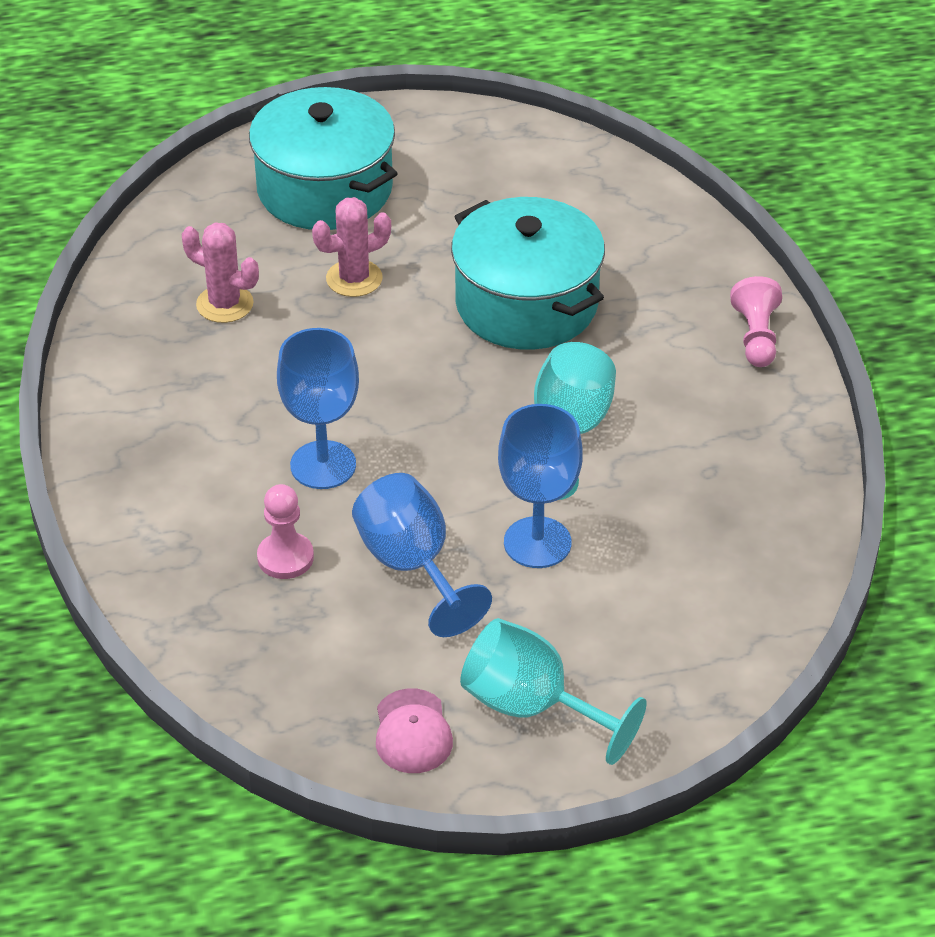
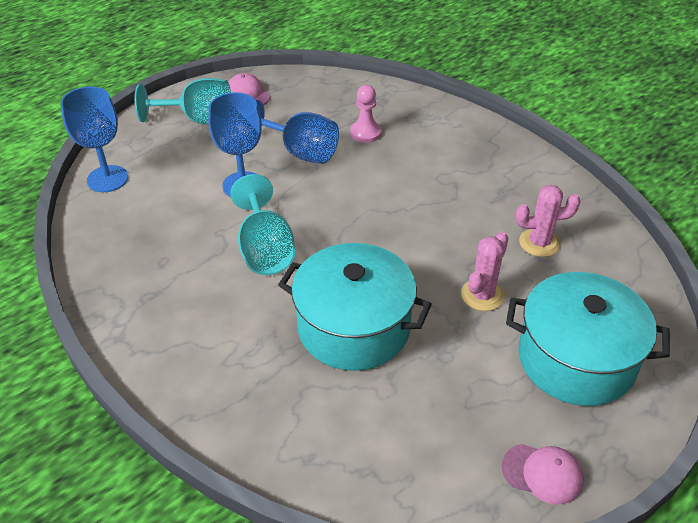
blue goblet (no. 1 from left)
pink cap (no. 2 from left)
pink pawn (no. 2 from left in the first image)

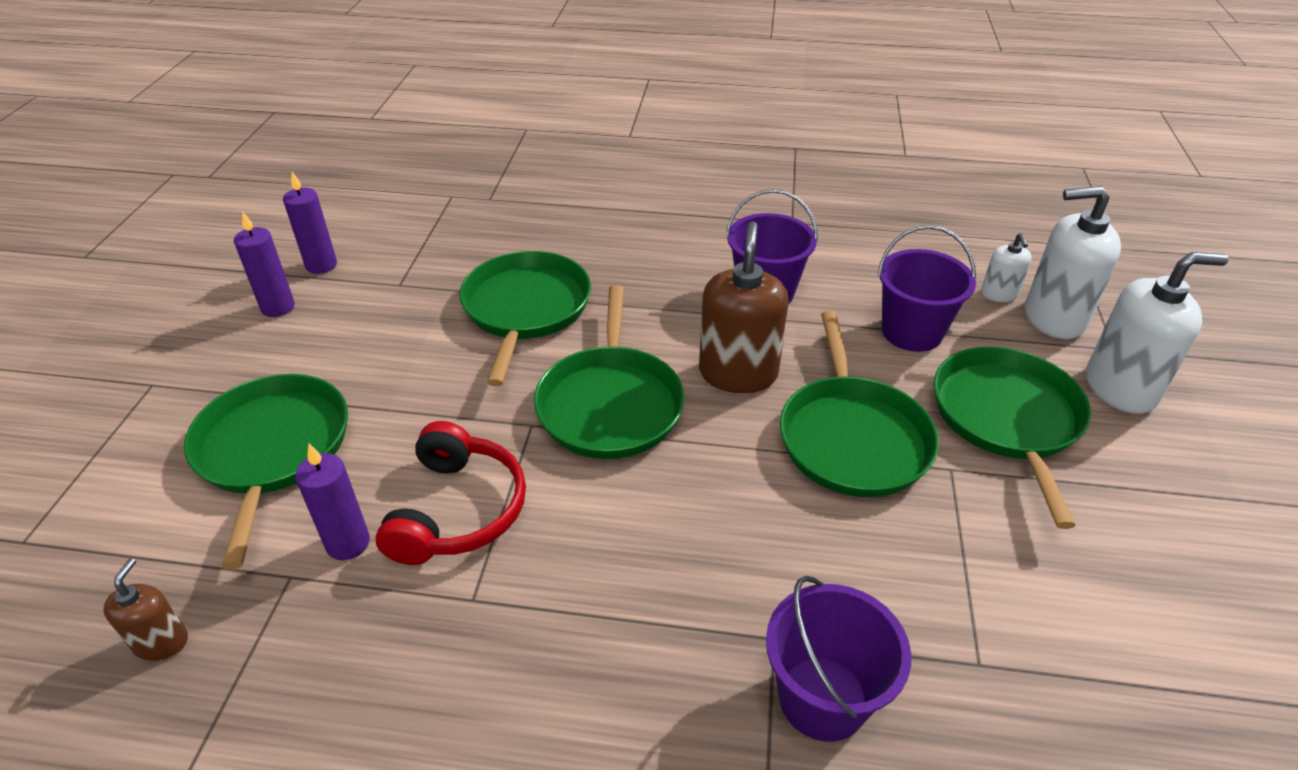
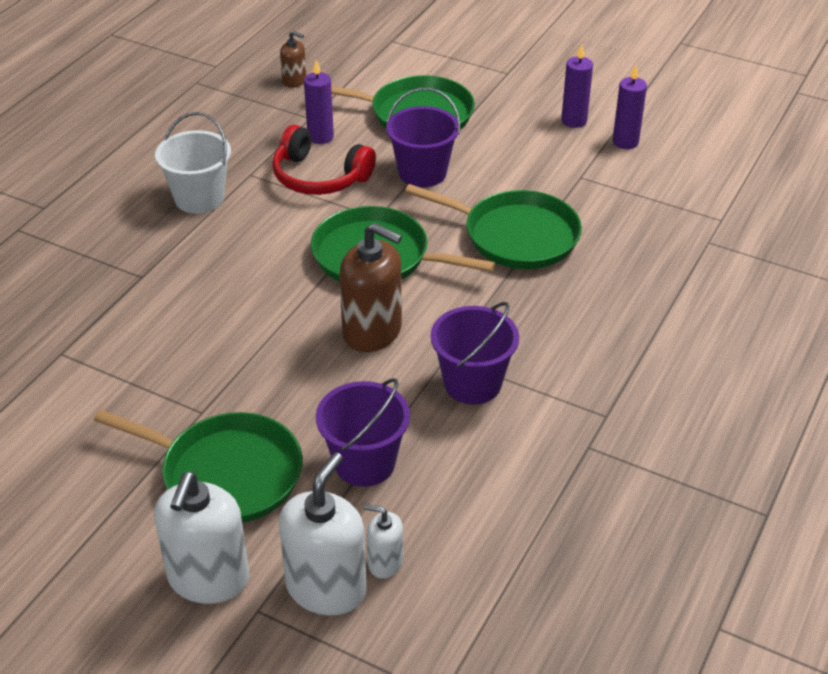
white bucket
purple bucket (no. 2 from left)
green pan (no. 4 from left in the first image)

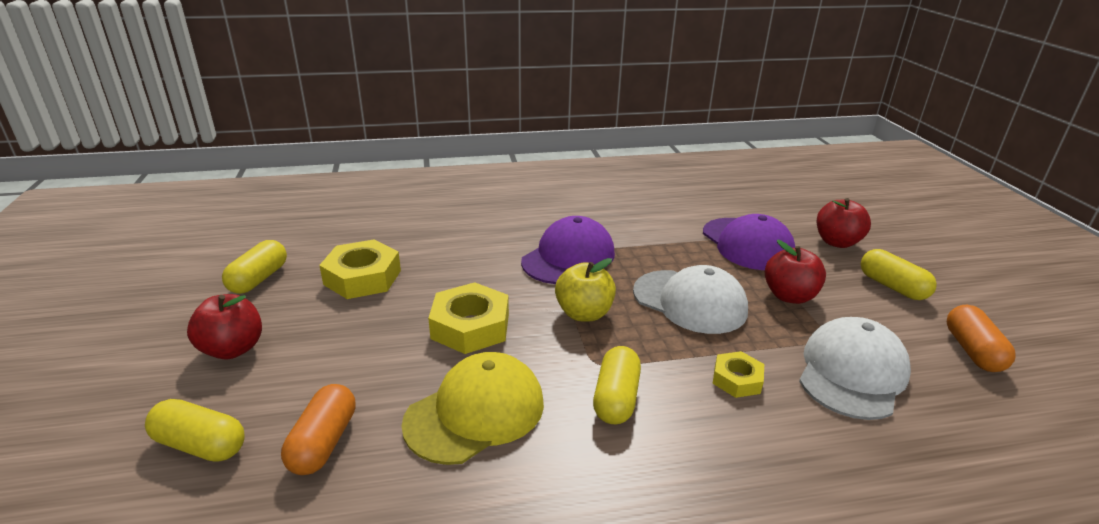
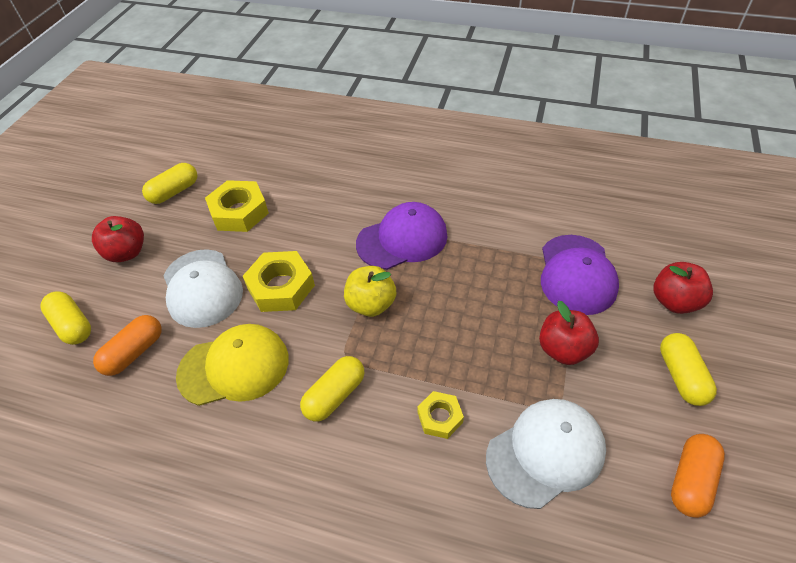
white cap (no. 1 from left)

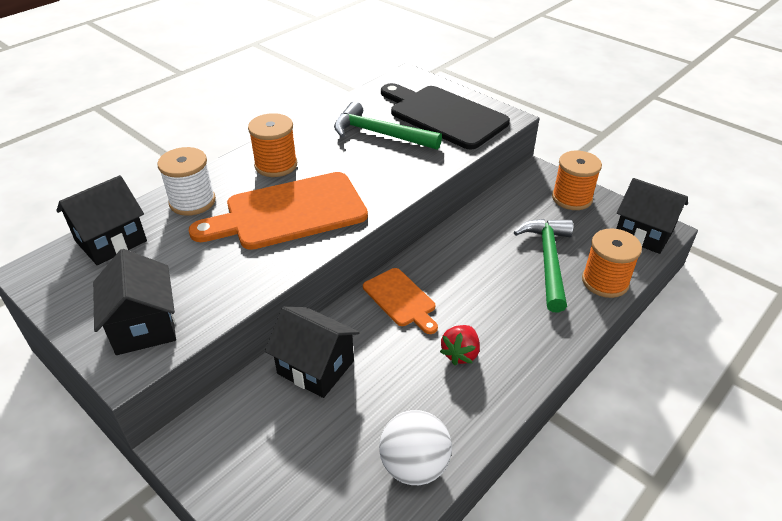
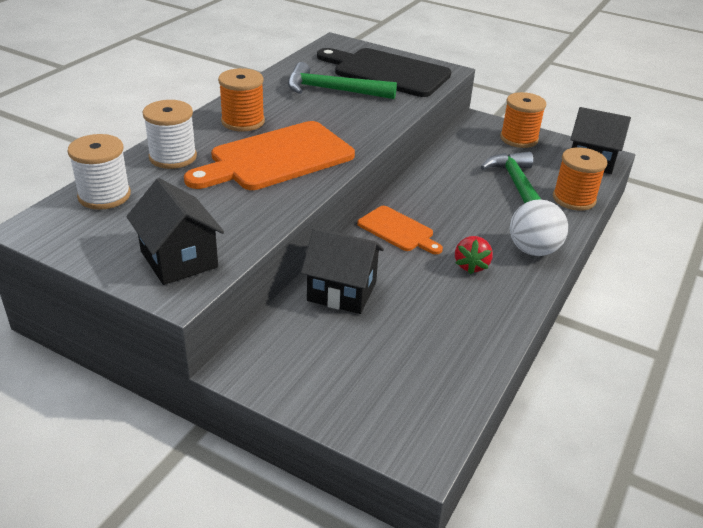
white spool (no. 1 from left)
white ball

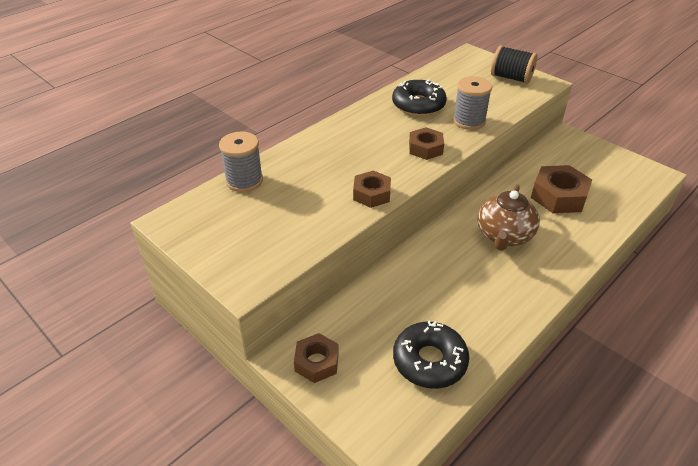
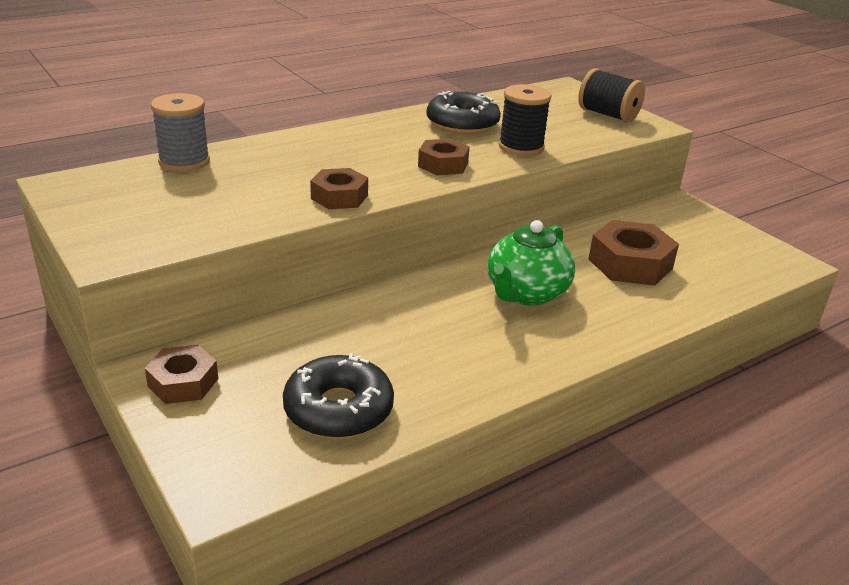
green teapot
black spool (no. 1 from left)

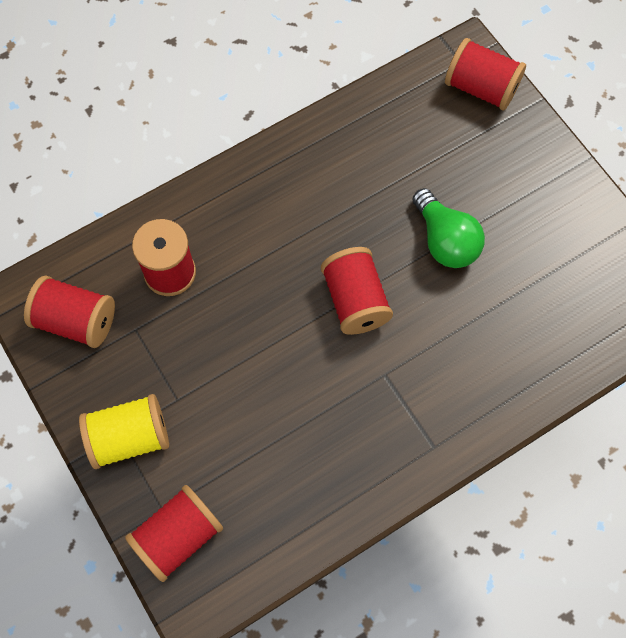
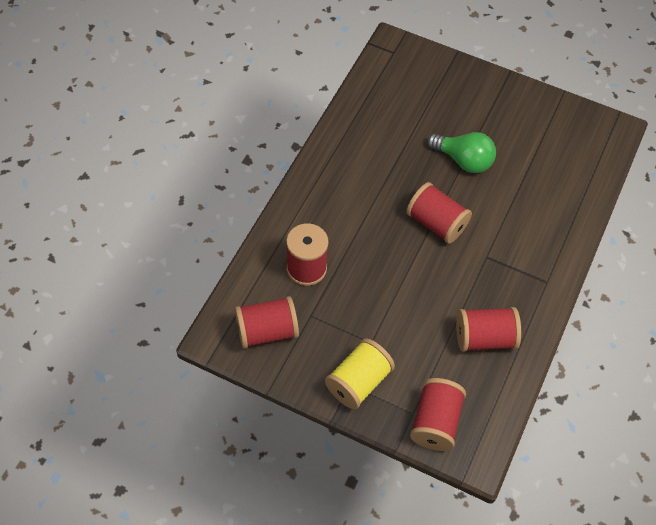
red spool (no. 5 from left)

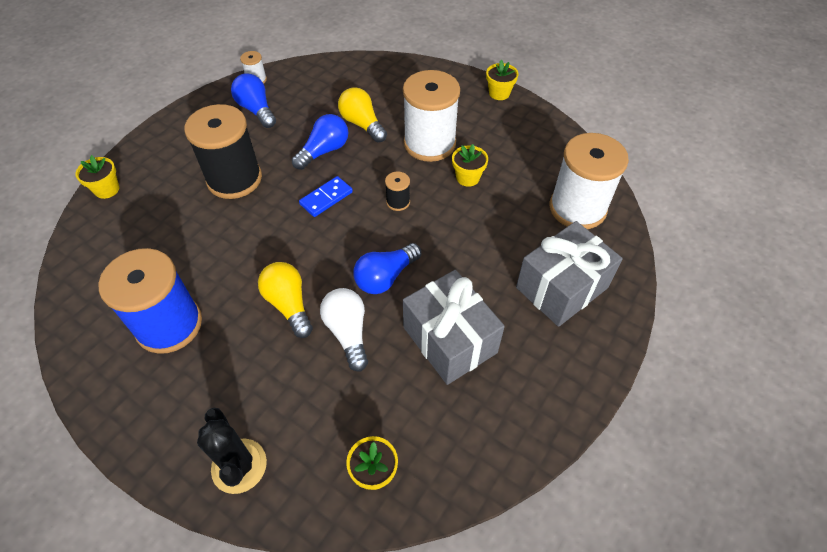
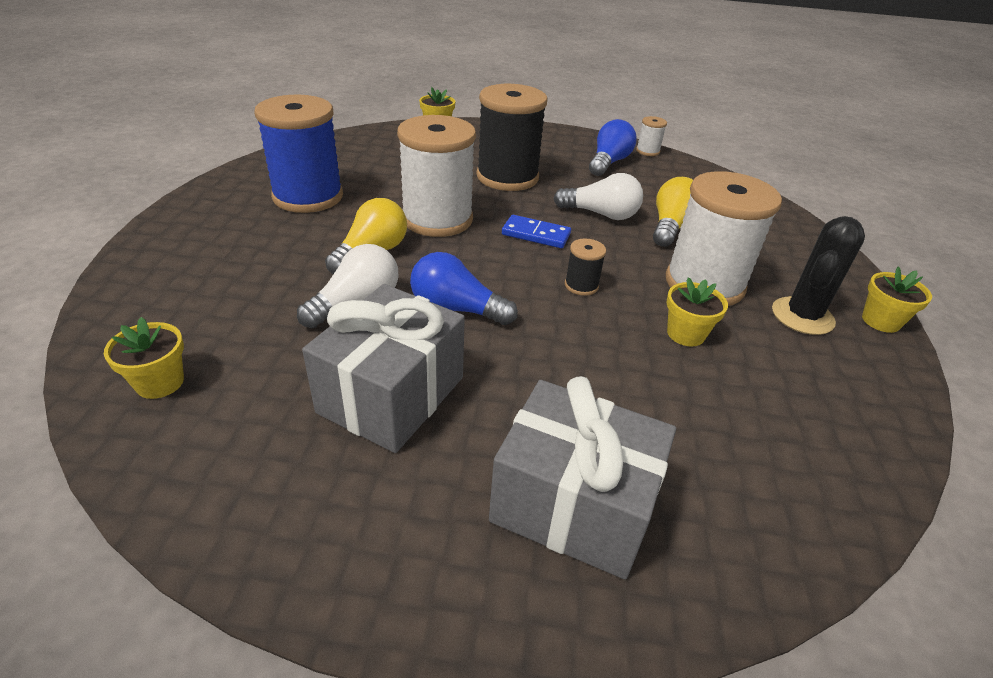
white spool (no. 1 from left)
white light bulb (no. 2 from left)
black cactus

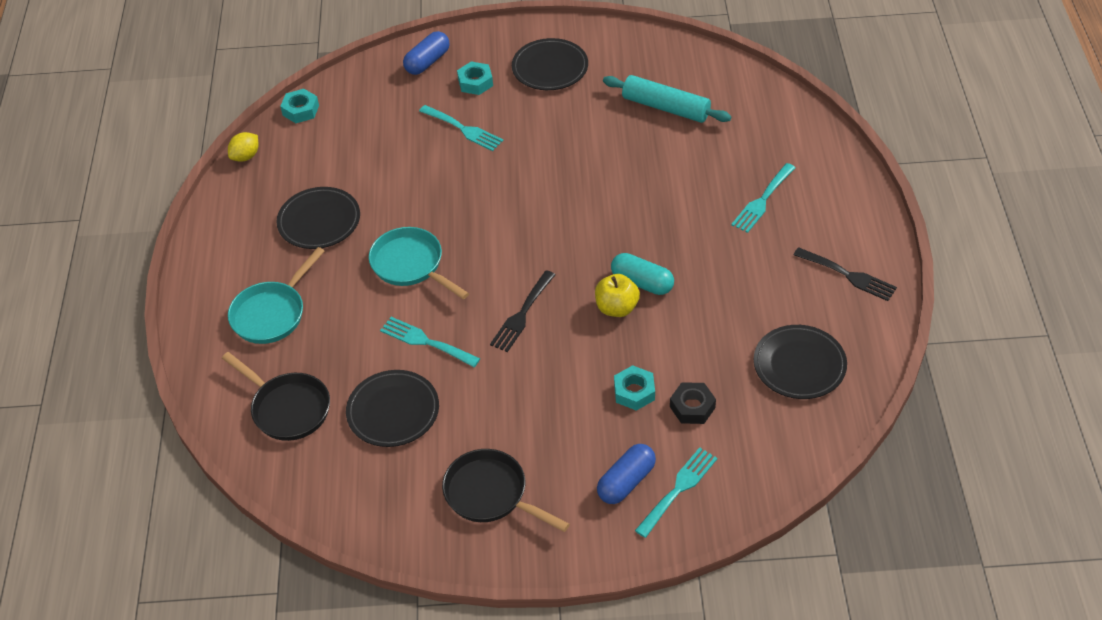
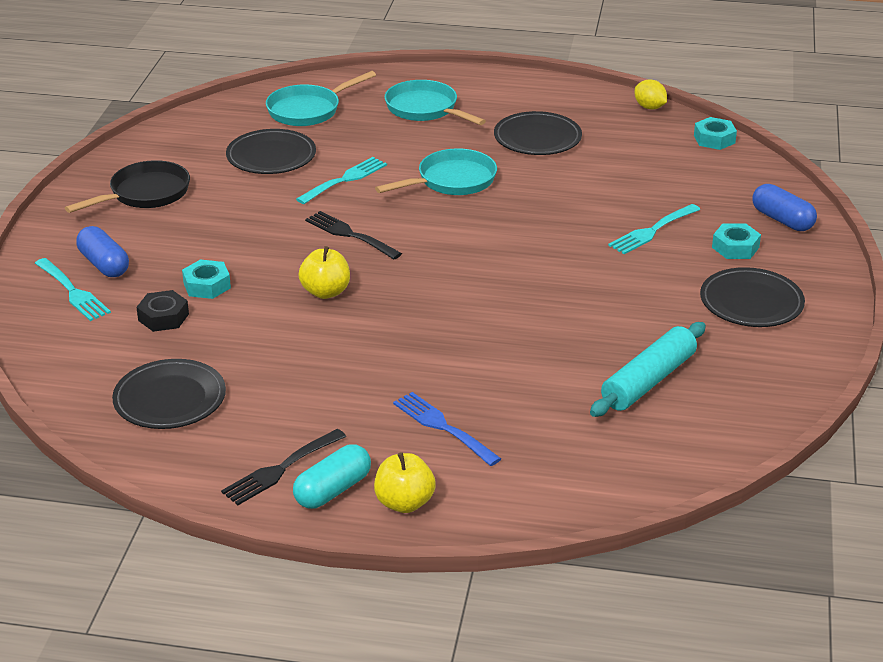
turquoise pan (no. 1 from left)
turquoise capsule
yellow apple (no. 2 from left)
blue fork

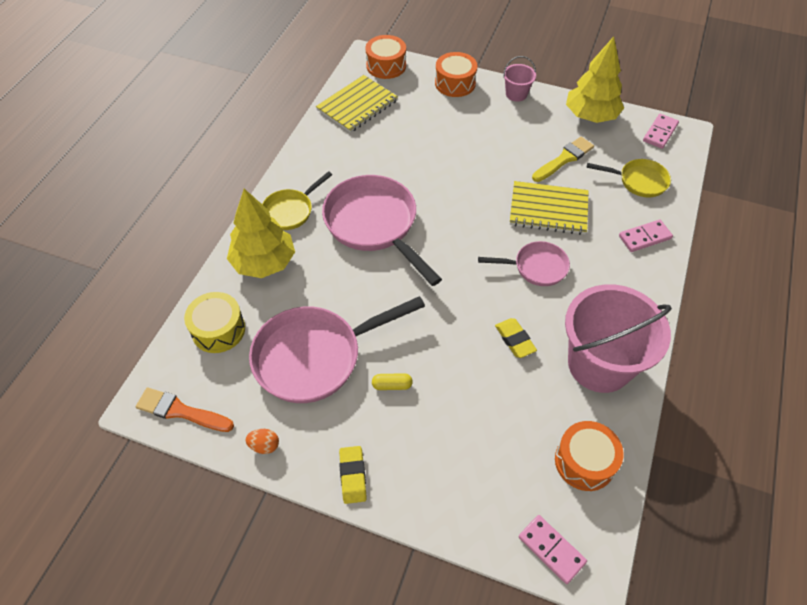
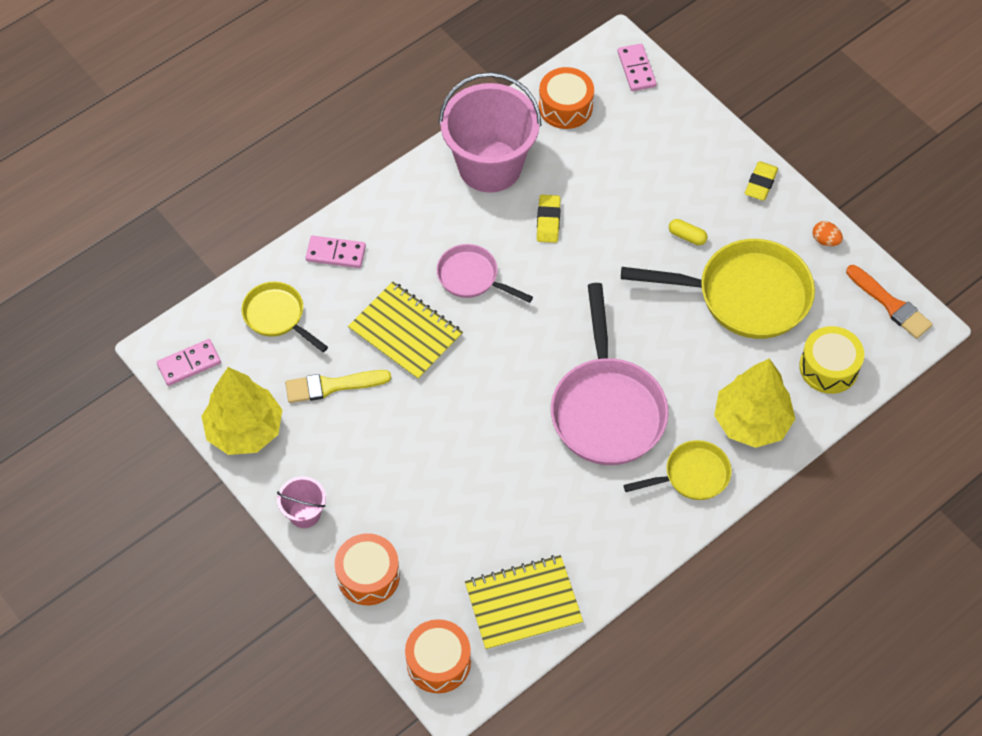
yellow pan (no. 3 from left)

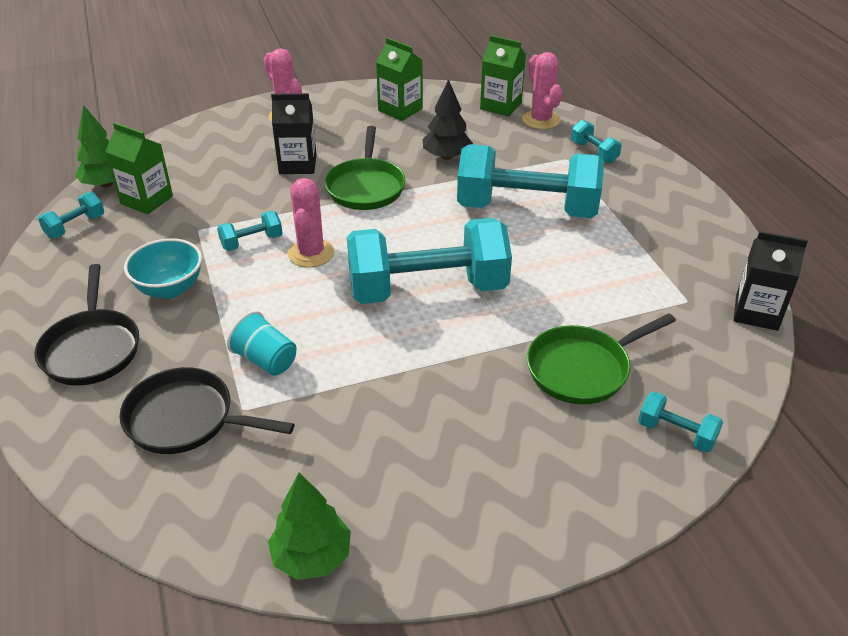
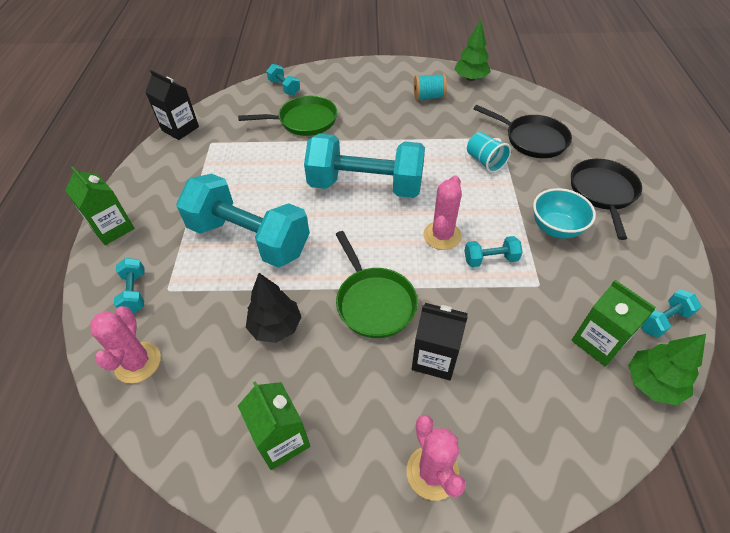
green carton (no. 1 from left)
green pan (no. 2 from left)
turquoise spool

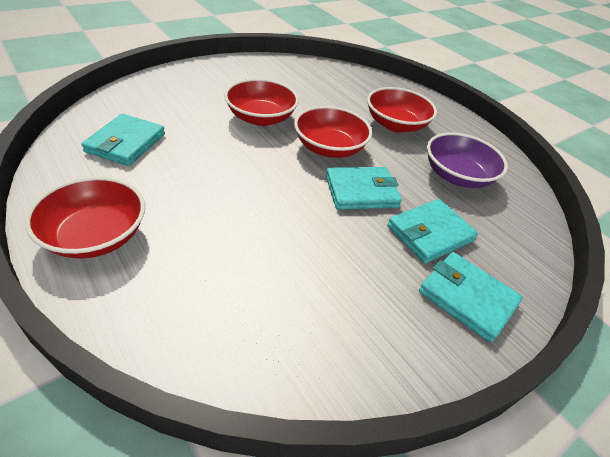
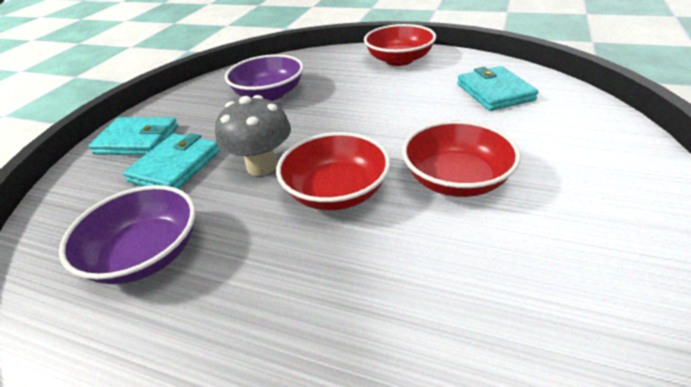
grey mushroom
purple bowl (no. 2 from left)
red bowl (no. 4 from left in the first image)

